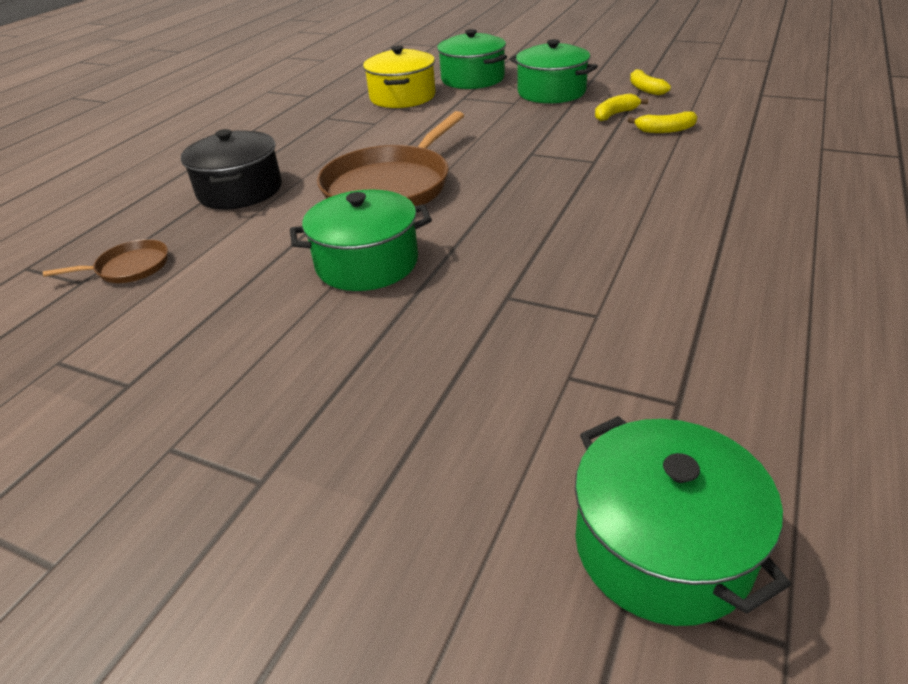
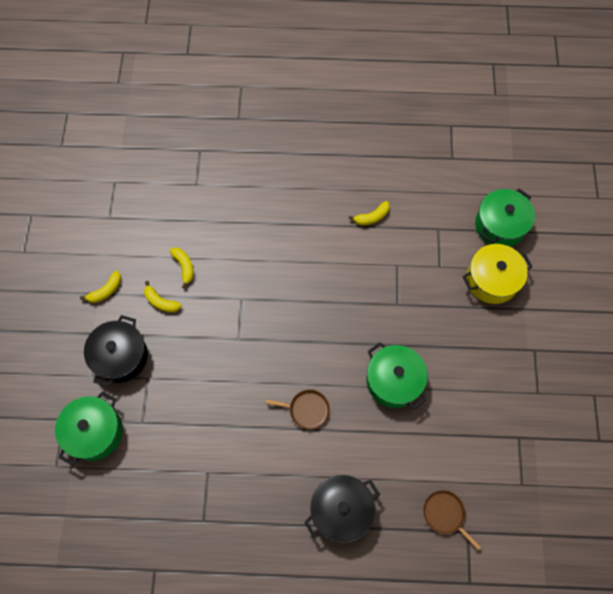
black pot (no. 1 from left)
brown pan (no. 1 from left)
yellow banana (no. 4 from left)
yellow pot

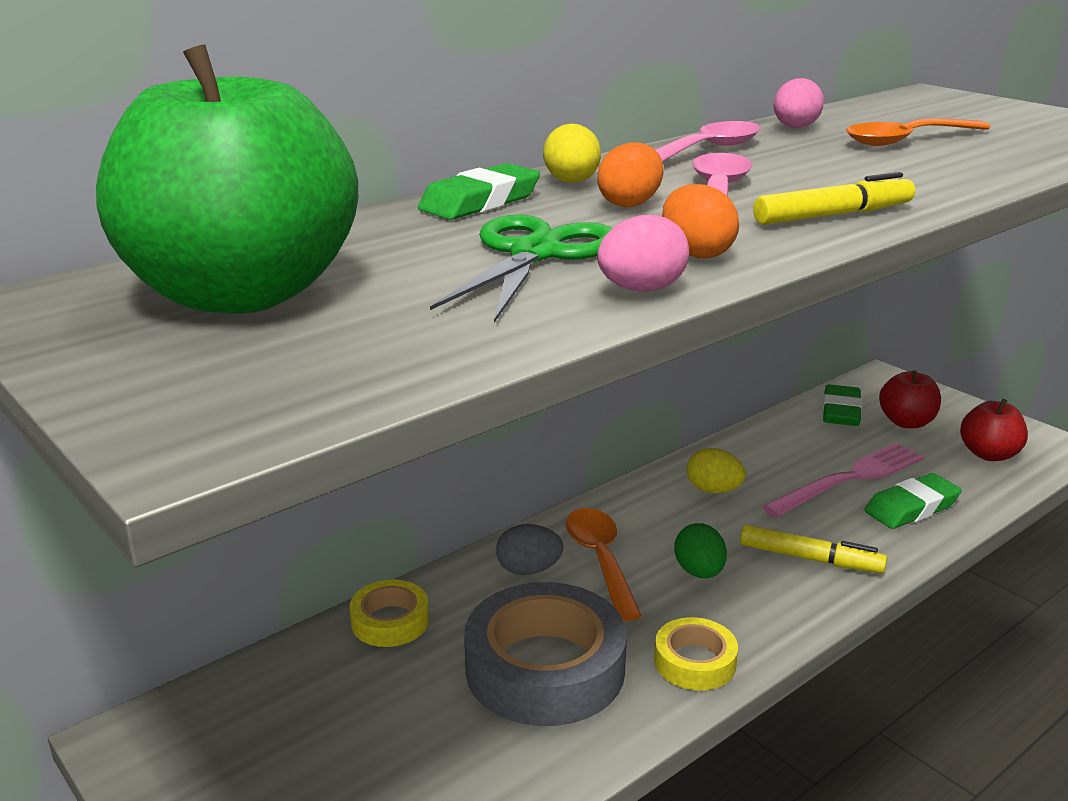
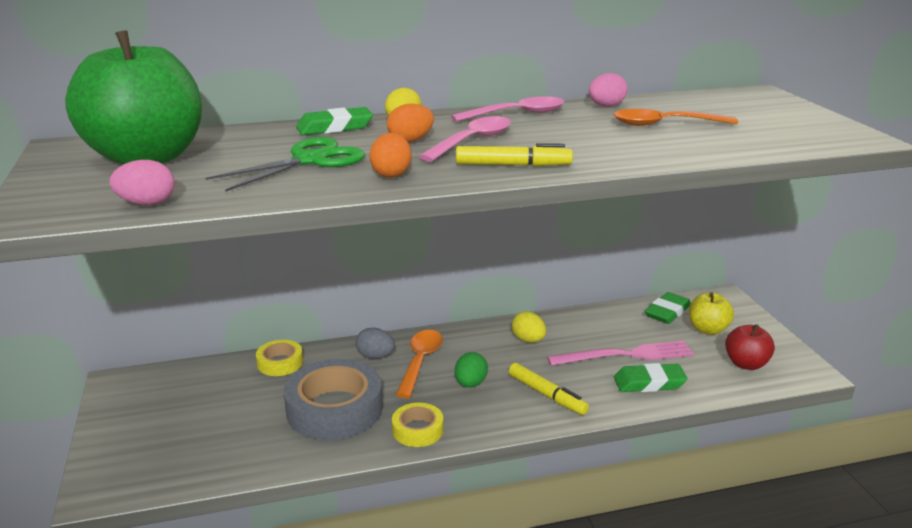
pink egg (no. 1 from left)
yellow apple

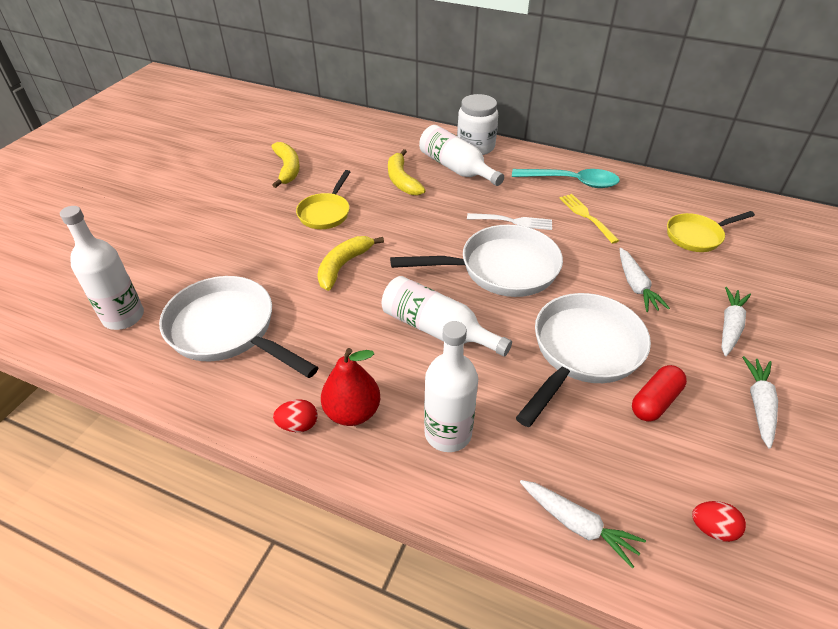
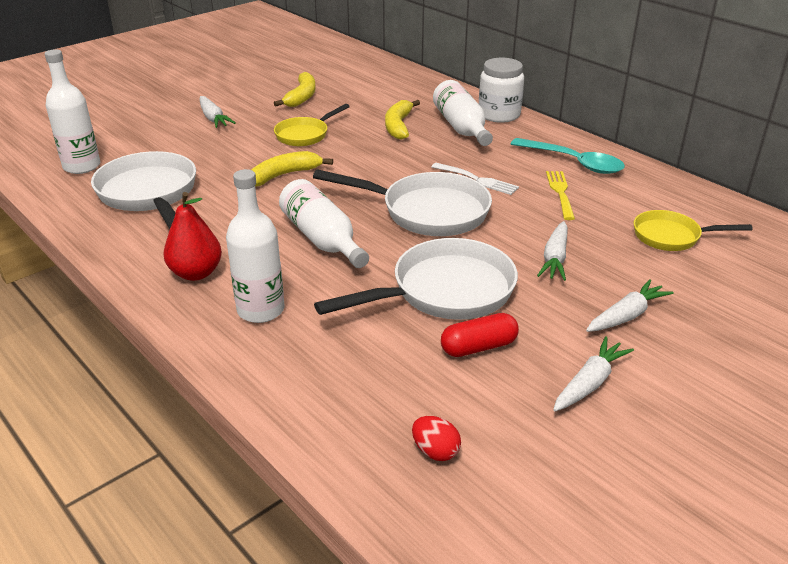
white carrot (no. 1 from left)
red egg (no. 1 from left in the first image)

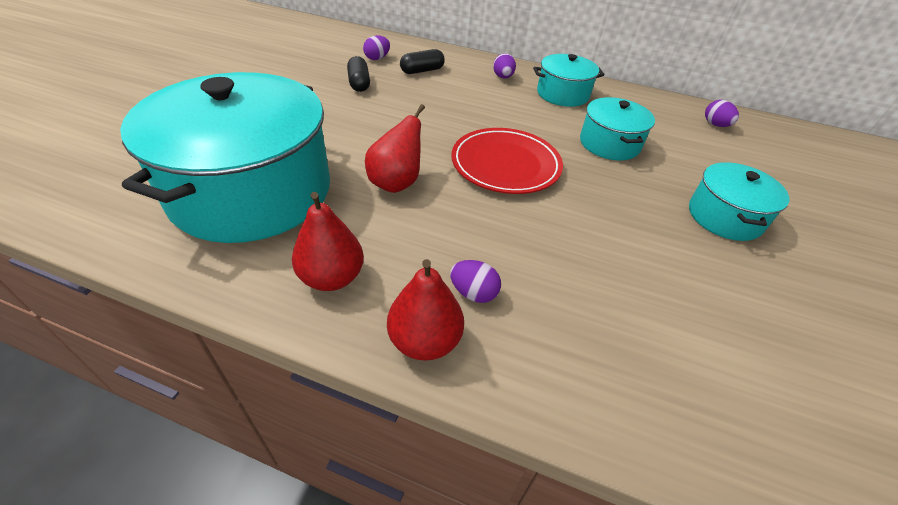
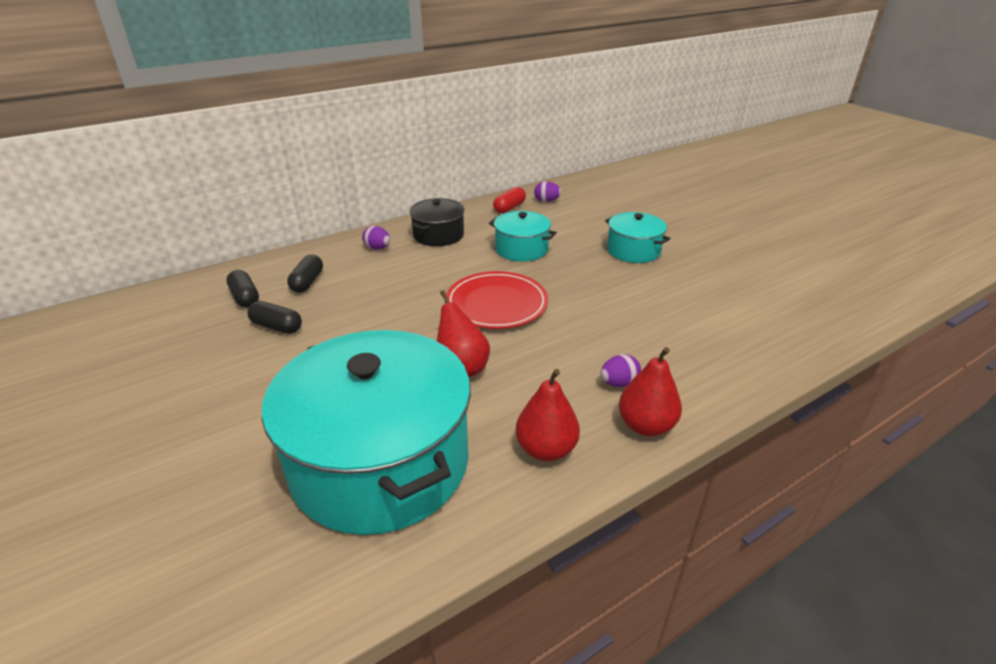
black capsule (no. 1 from left)
black pot
red capsule

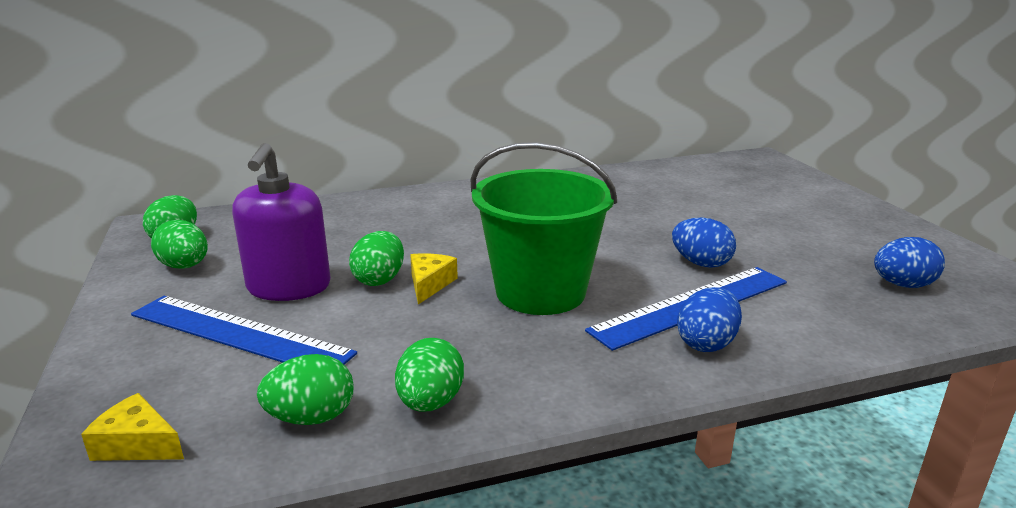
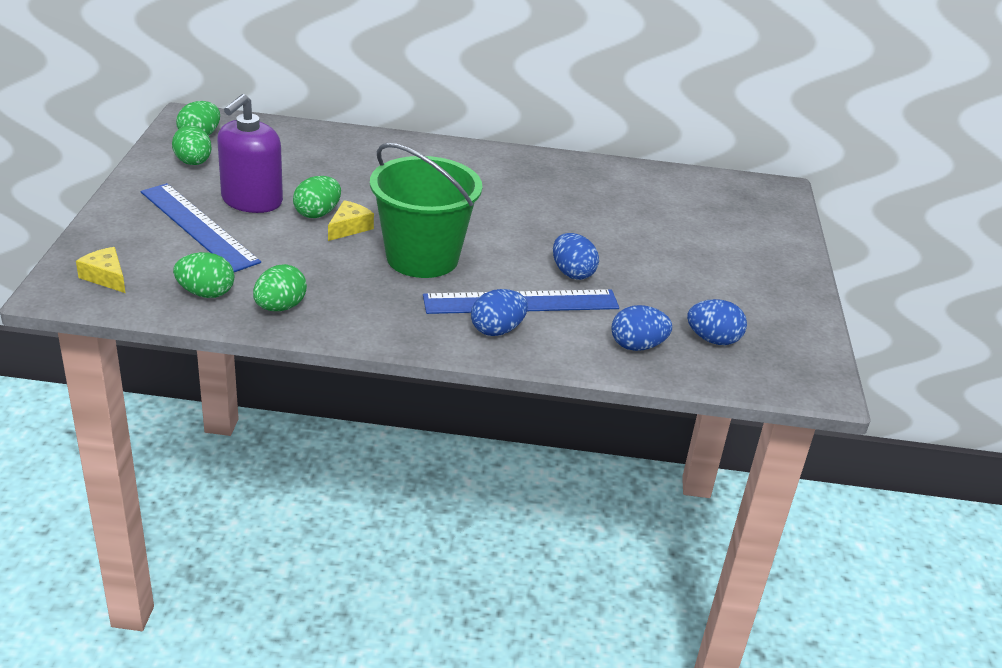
blue egg (no. 3 from left)

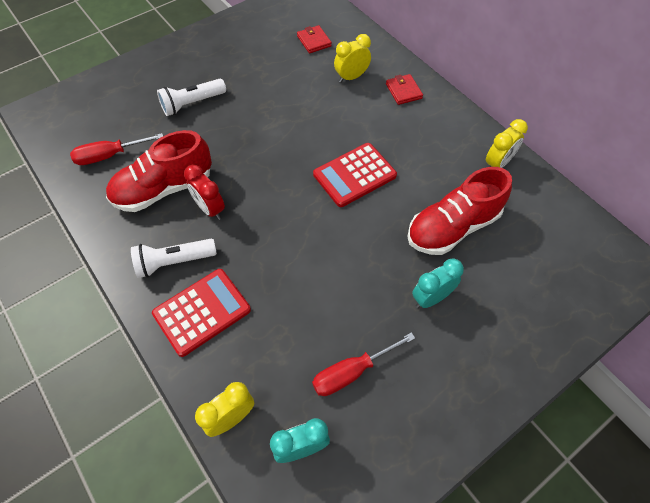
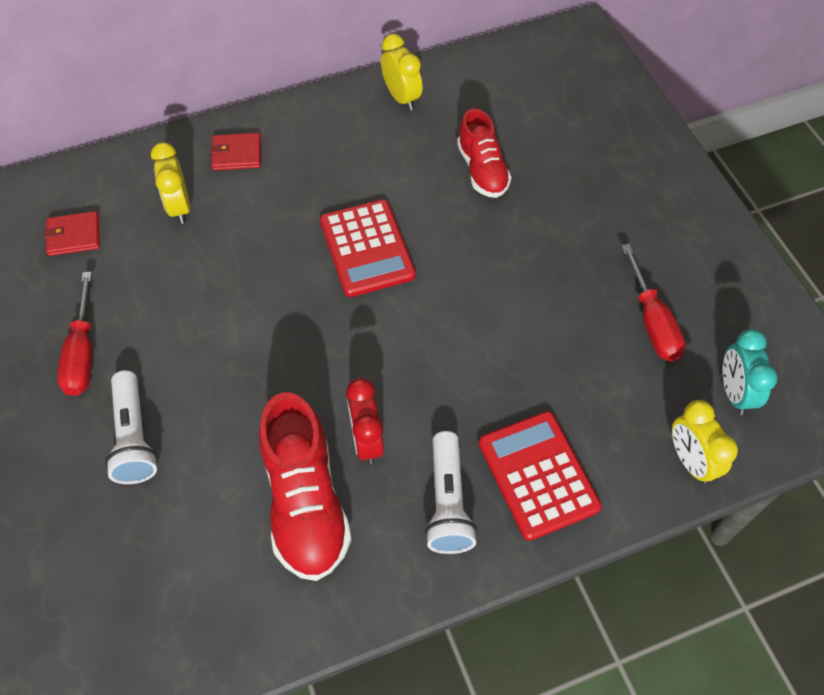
red screwdriver (no. 1 from left)
red clock
red shoe (no. 2 from left)
turquoise clock (no. 2 from left in the first image)

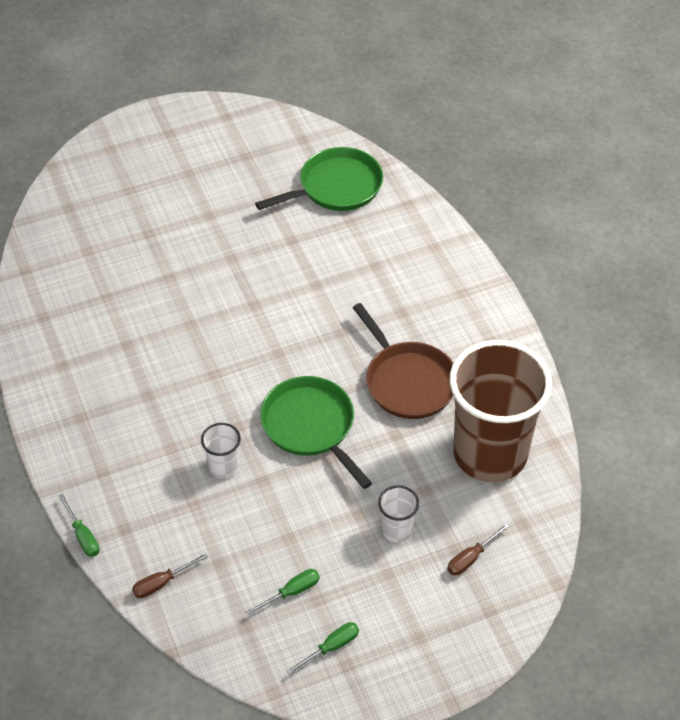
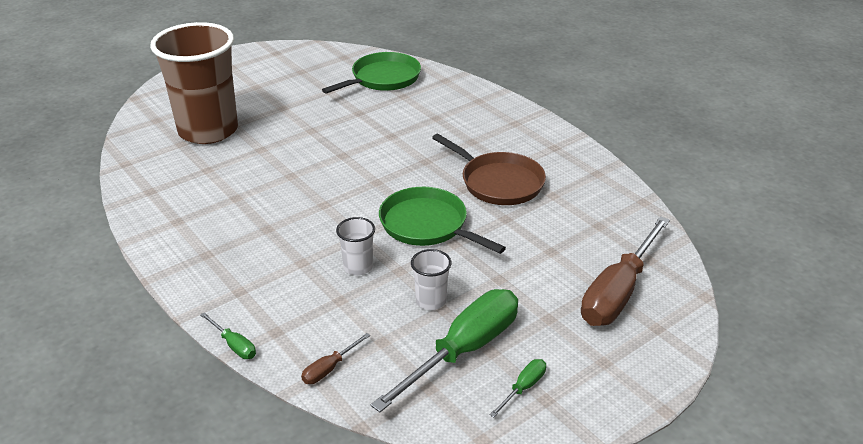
brown cup
green screwdriver (no. 2 from left)
white cup (no. 2 from left)
brown screwdriver (no. 2 from left)

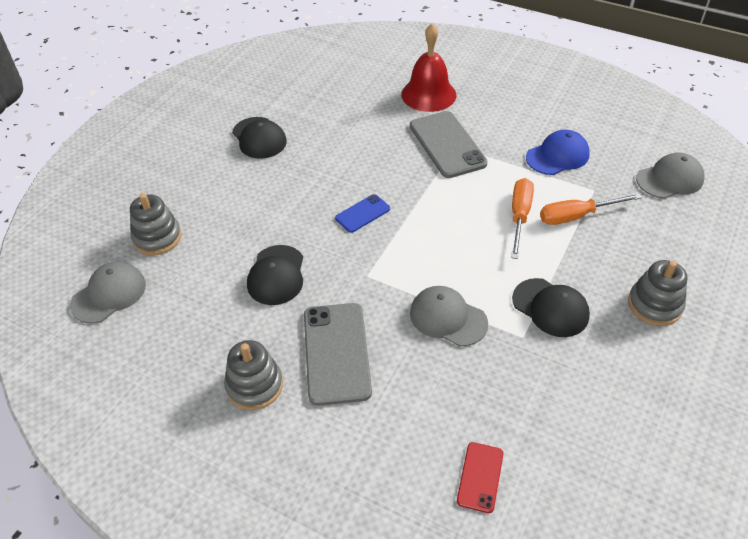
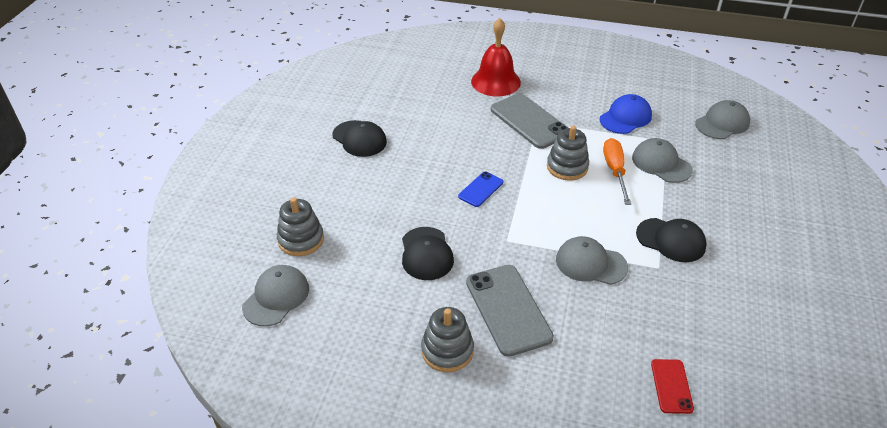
grey stacking toy (no. 3 from left)
grey cap (no. 3 from left)

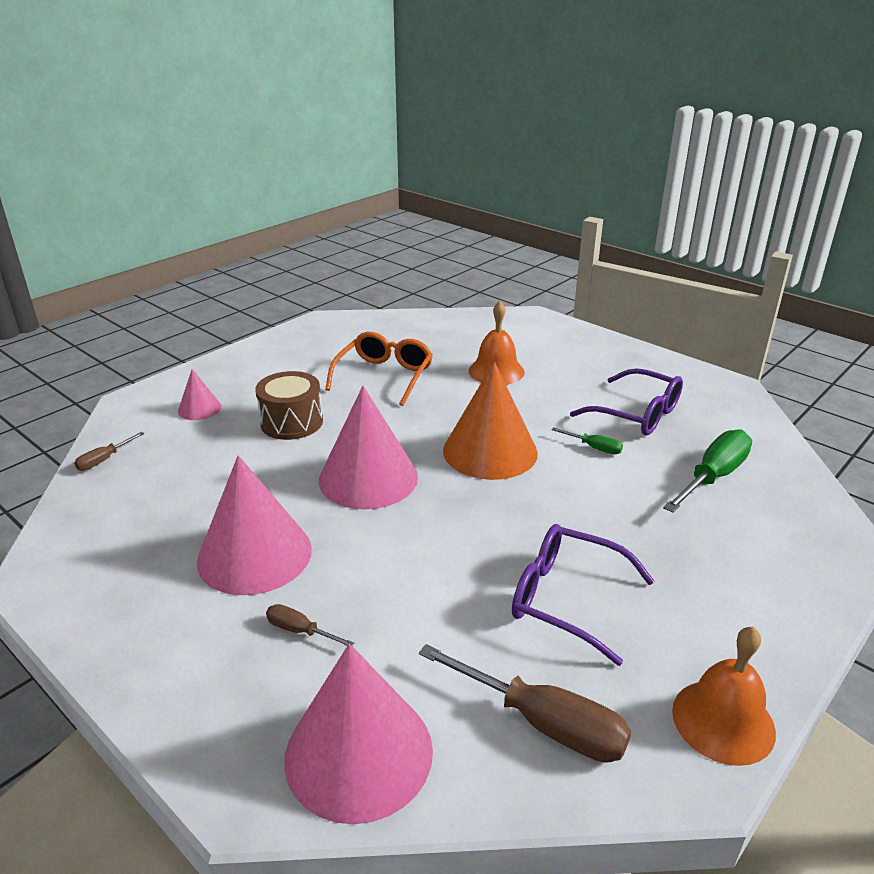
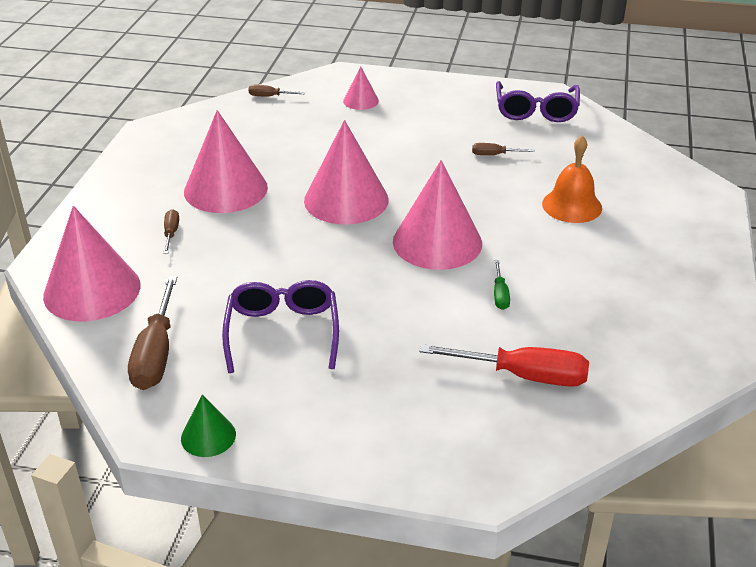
green cone
pink cone (no. 5 from left)
red screwdriver
brown screwdriver (no. 4 from left)
purple glasses (no. 2 from left)
brown drum

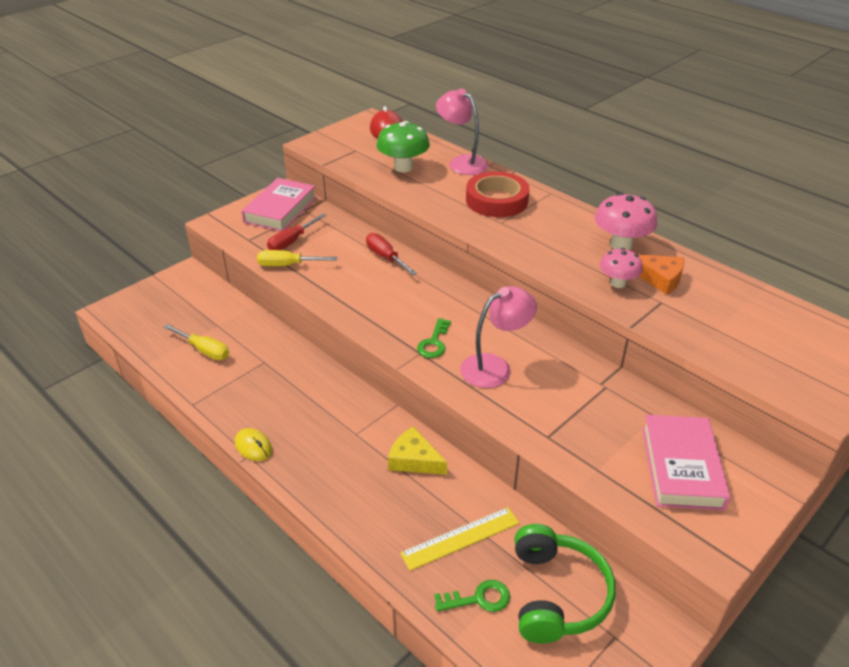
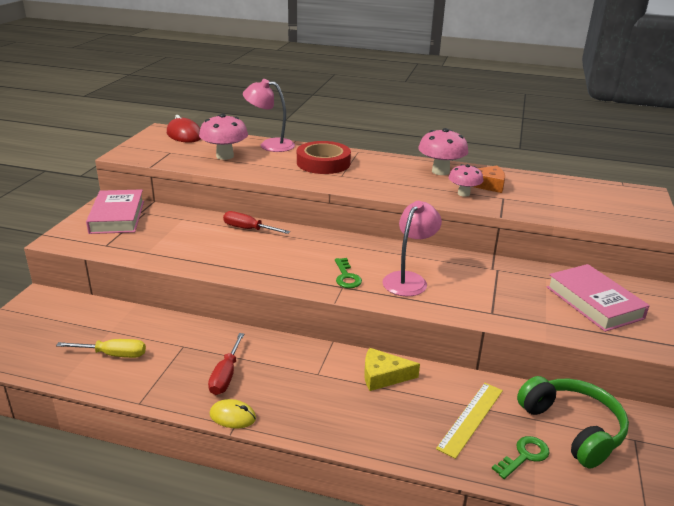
pink mushroom (no. 1 from left)
red screwdriver (no. 1 from left)
yellow screwdriver (no. 2 from left in the first image)

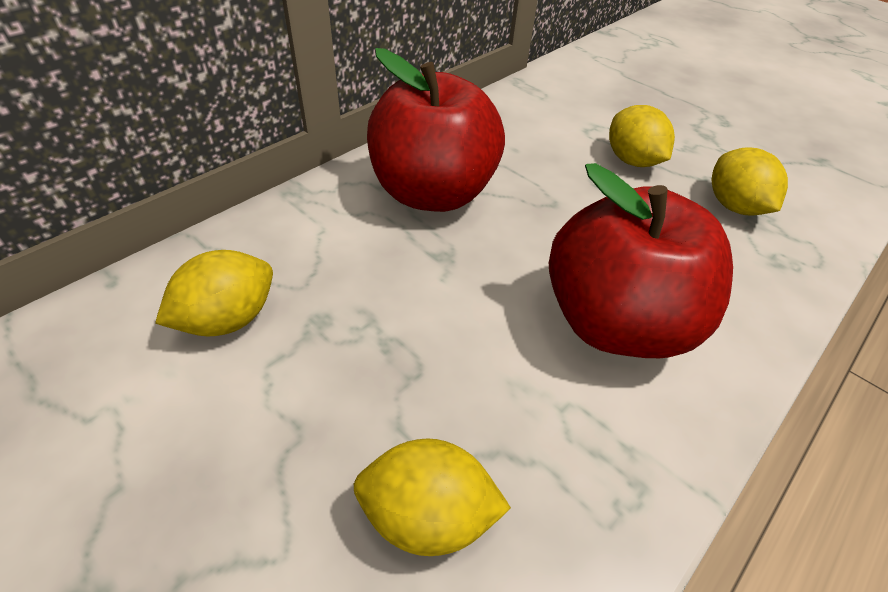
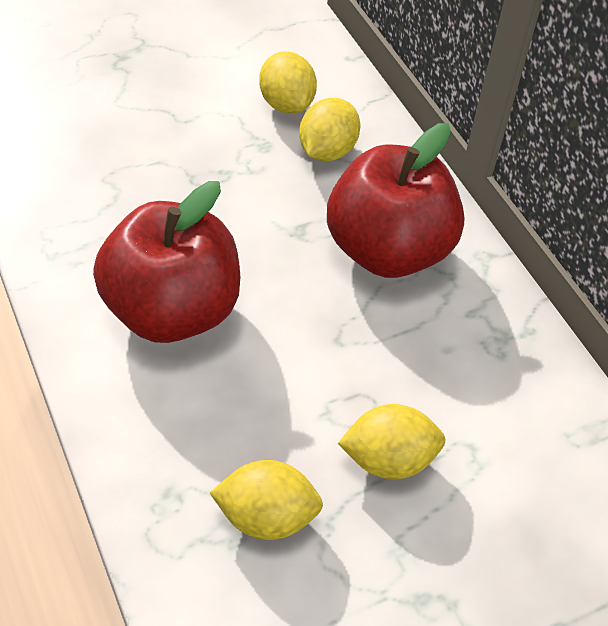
yellow lemon (no. 3 from left)

